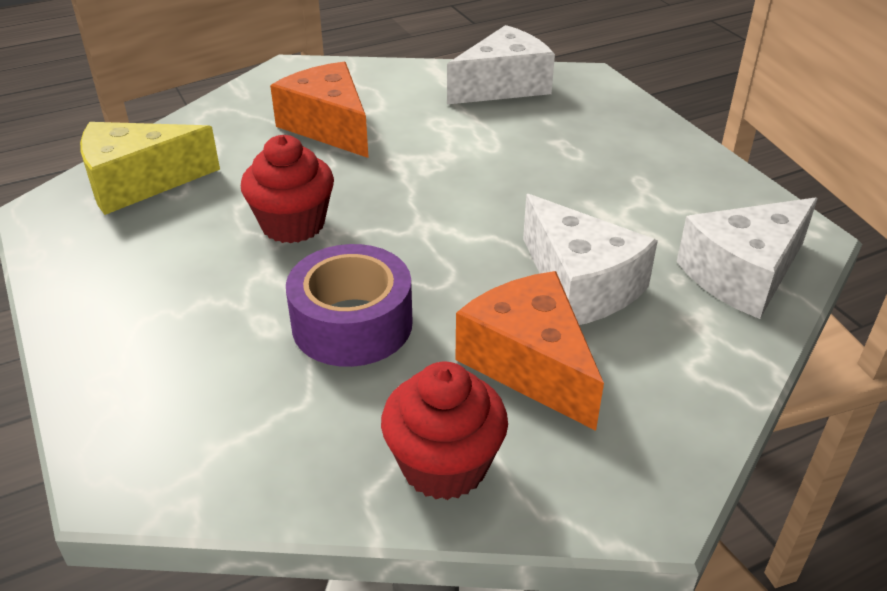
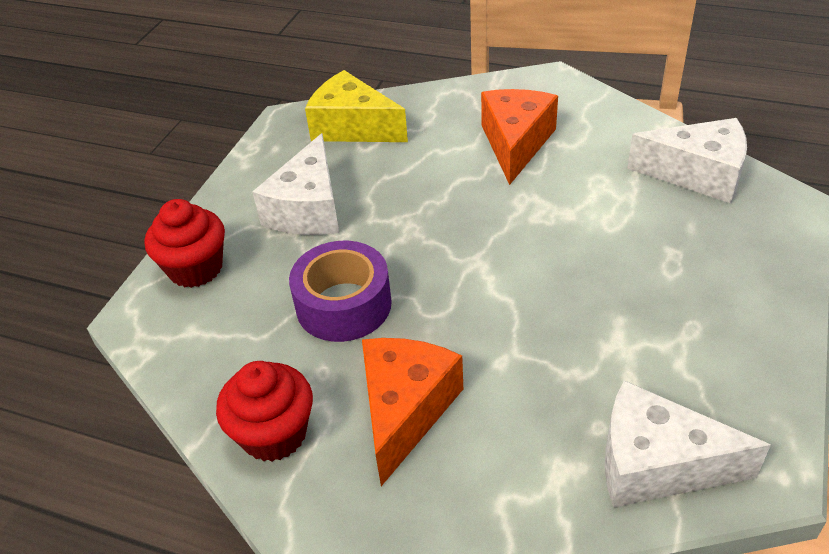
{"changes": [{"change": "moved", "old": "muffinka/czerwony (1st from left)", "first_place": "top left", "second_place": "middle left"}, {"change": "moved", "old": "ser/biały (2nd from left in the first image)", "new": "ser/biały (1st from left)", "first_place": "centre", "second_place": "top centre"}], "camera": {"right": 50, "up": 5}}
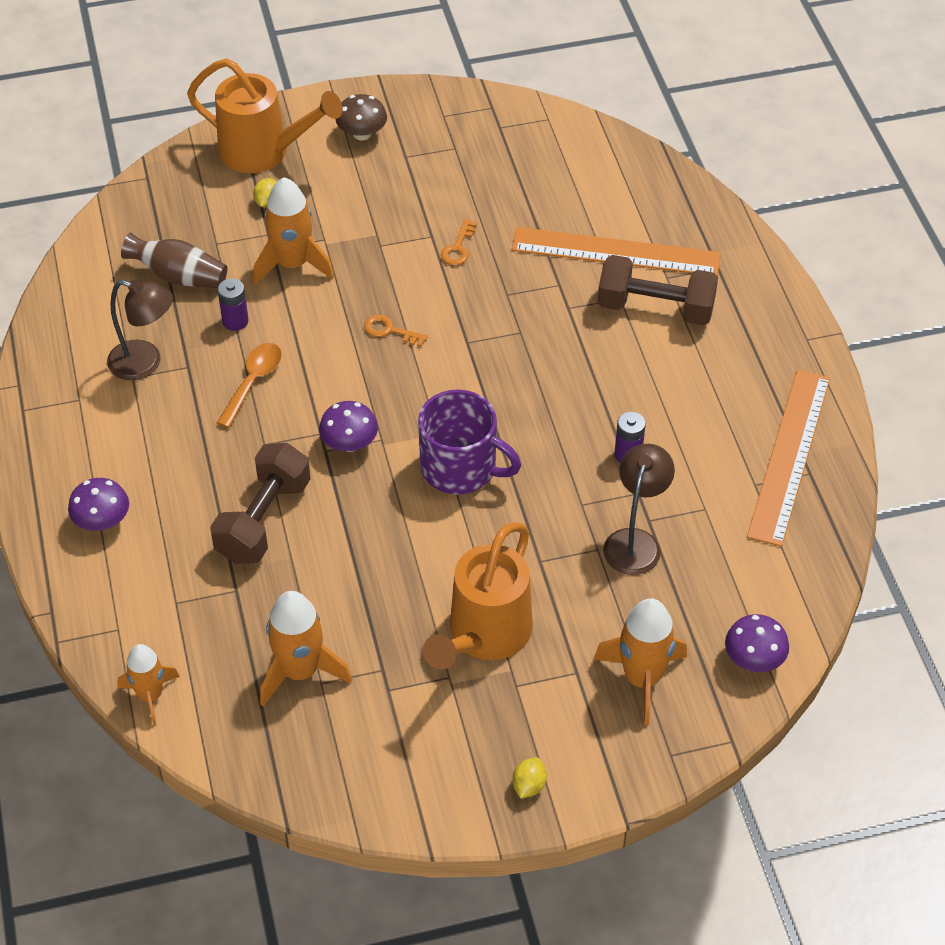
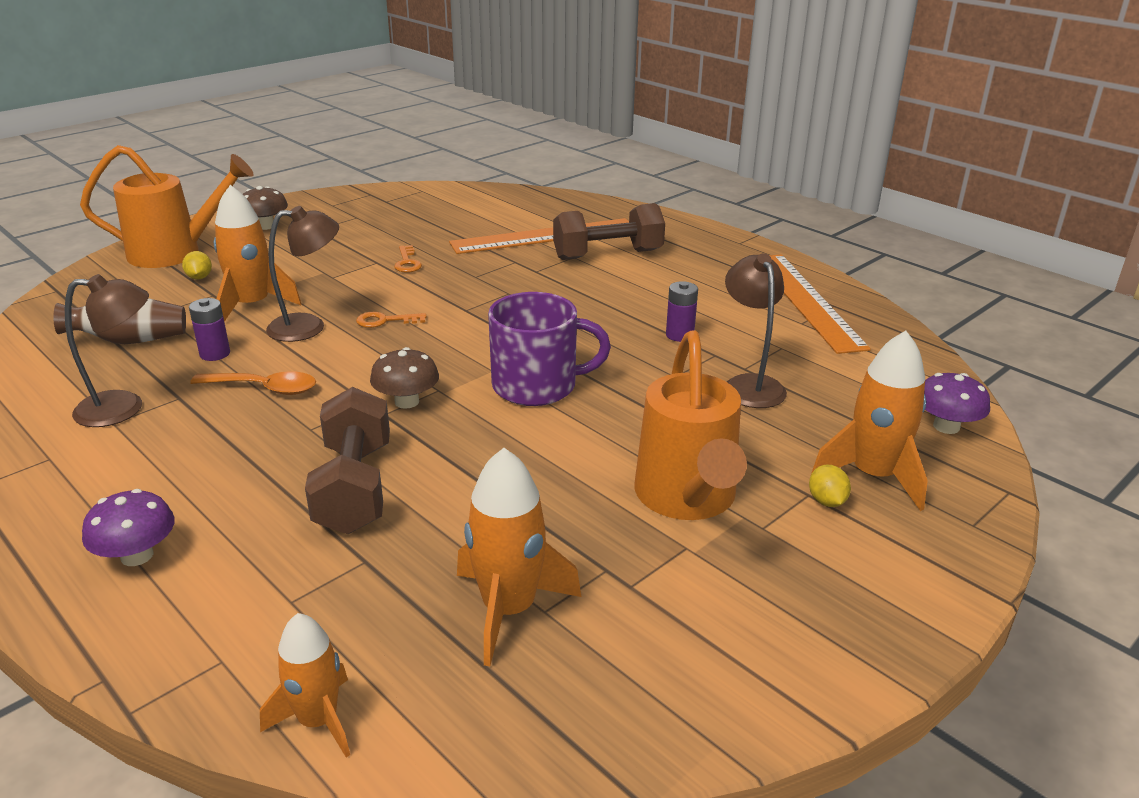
{"changes": [{"change": "turned", "old": "łyżka/pomarańczowy", "first_place": "middle left", "second_place": "middle left", "degrees": 105}, {"change": "recoloured", "old": "grzyb/fioletowy (2nd from left)", "new": "grzyb/brązowy (2nd from left)", "first_place": "centre", "second_place": "centre"}, {"change": "moved", "old": "cytryna/żółty (2nd from left)", "first_place": "bottom centre", "second_place": "middle right"}, {"change": "added", "new": "lampka/brązowy (2nd from left)", "second_place": "middle left"}], "camera": {"right": -30, "up": -20}}
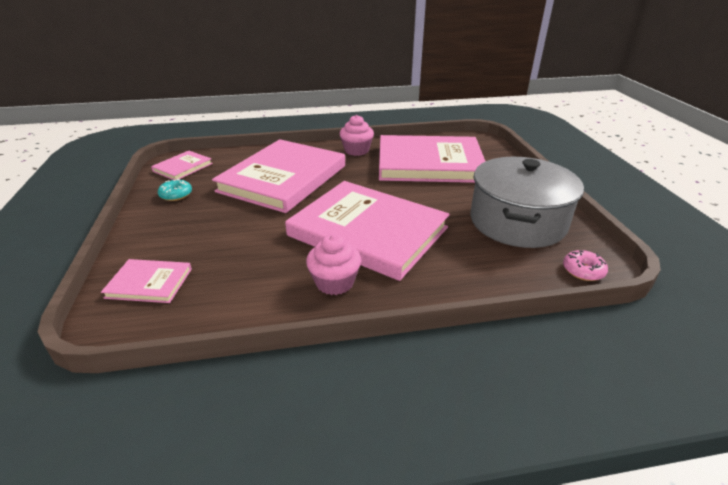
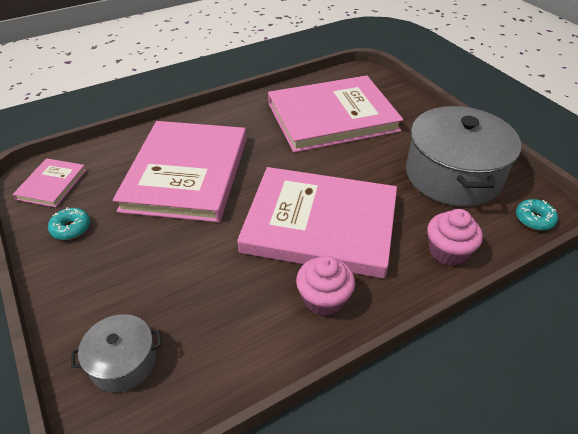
{"changes": [{"change": "replaced", "old": "książka/różowy (1st from left)", "new": "garnek/szary (1st from left)", "first_place": "middle left", "second_place": "bottom left"}, {"change": "moved", "old": "muffinka/różowy (2nd from left)", "first_place": "top centre", "second_place": "middle right"}, {"change": "recoloured", "old": "donut/różowy", "new": "donut/turkusowy (2nd from left)", "first_place": "middle right", "second_place": "middle right"}], "camera": {"right": -20, "up": 10}}
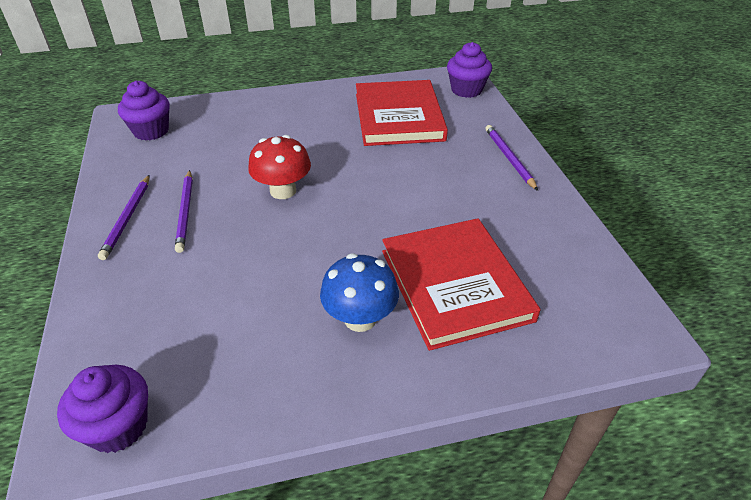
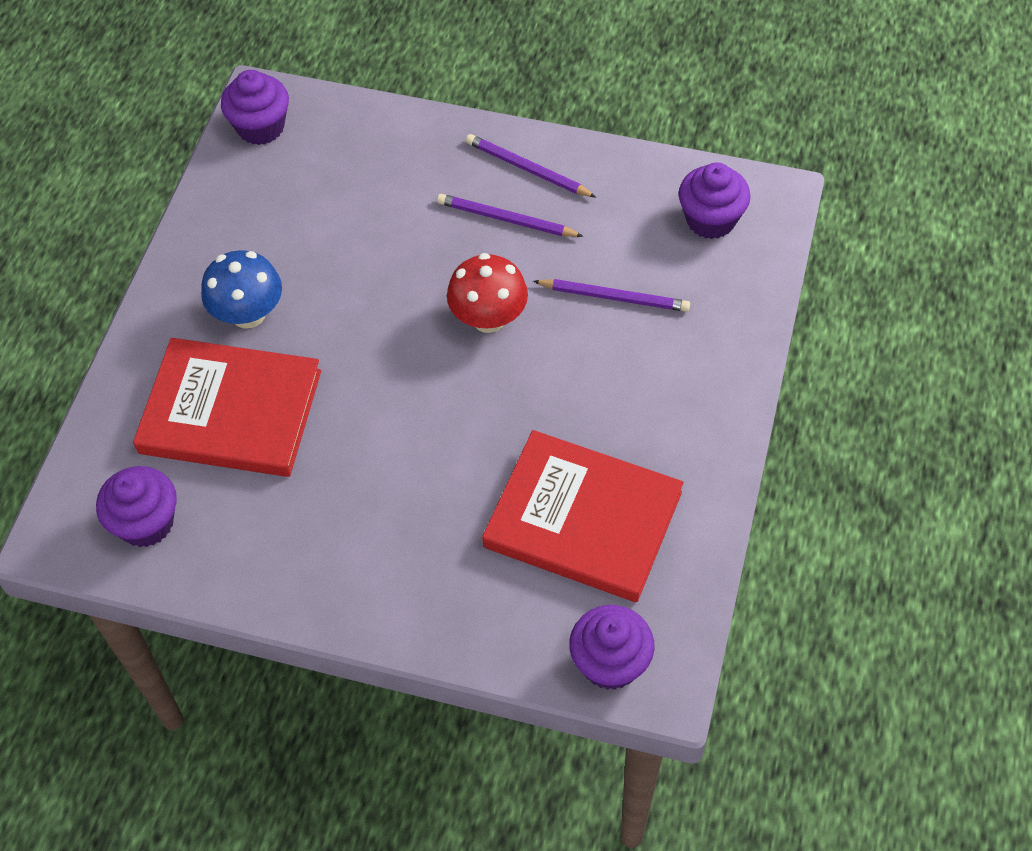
{"changes": [{"change": "moved", "old": "ołówek/fioletowy (3rd from left)", "first_place": "top right", "second_place": "centre"}, {"change": "added", "new": "muffinka/fioletowy (1st from left)", "second_place": "middle left"}], "camera": {"right": 120, "up": 15}}
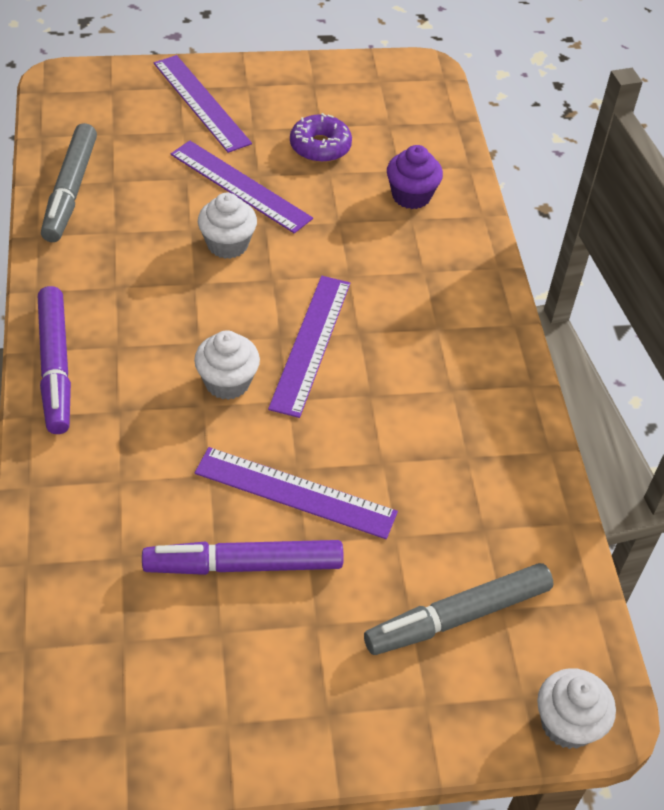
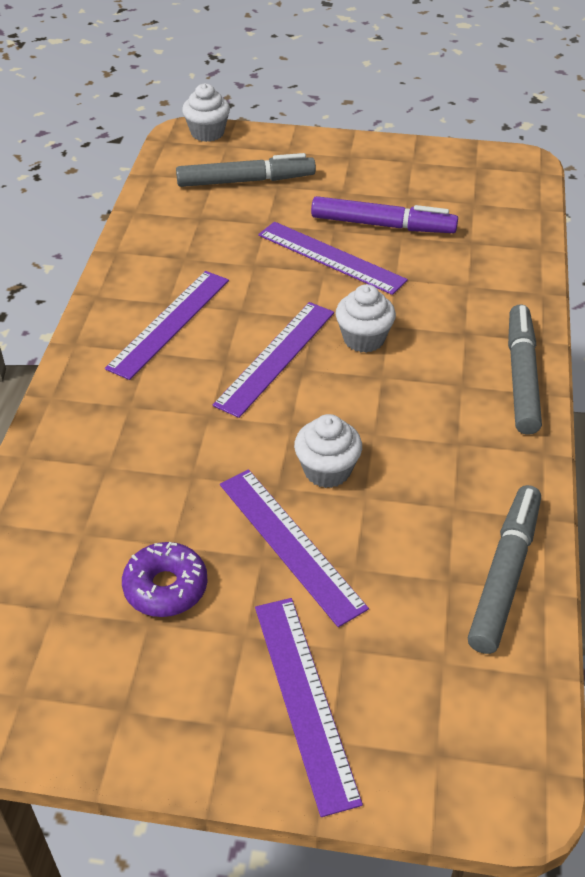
{"changes": [{"change": "recoloured", "old": "flamaster/fioletowy (1st from left)", "new": "flamaster/szary (3rd from left)", "first_place": "middle left", "second_place": "middle right"}, {"change": "removed", "old": "muffinka/fioletowy", "first_place": "top centre"}, {"change": "added", "new": "linijka/fioletowy (1st from left)", "second_place": "middle left"}], "camera": {"right": -160, "up": -5}}
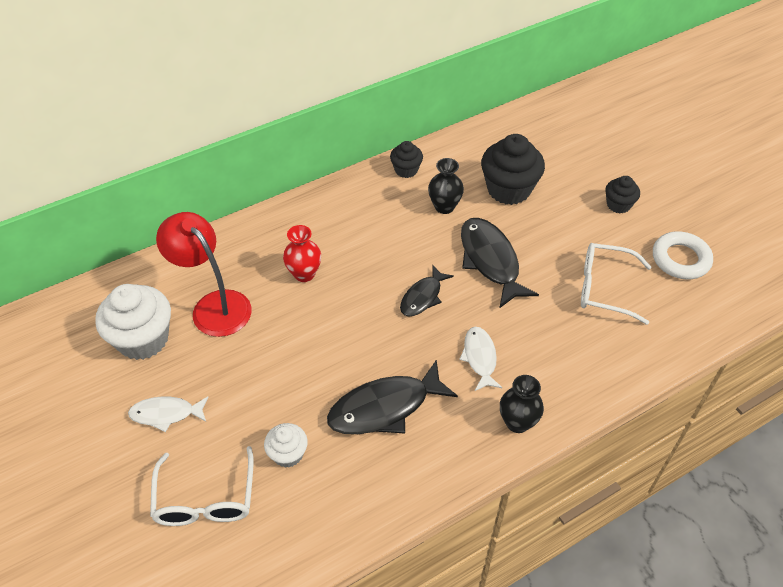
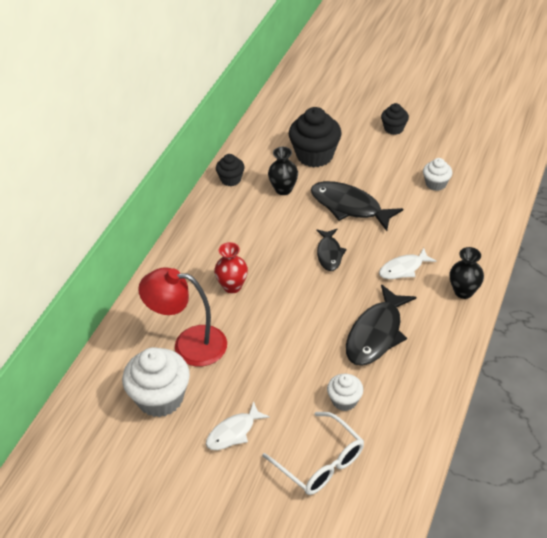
{"changes": [{"change": "turned", "old": "ryba/biały (2nd from left)", "first_place": "centre", "second_place": "middle right", "degrees": -75}, {"change": "replaced", "old": "okulary/biały (2nd from left)", "new": "muffinka/biały (3rd from left)", "first_place": "middle right", "second_place": "top right"}, {"change": "removed", "old": "pierścień/biały", "first_place": "middle right"}], "camera": {"right": -35, "up": -5}}
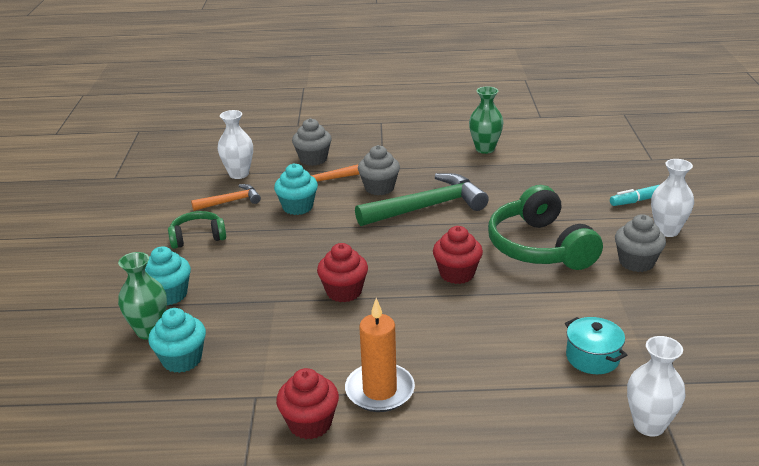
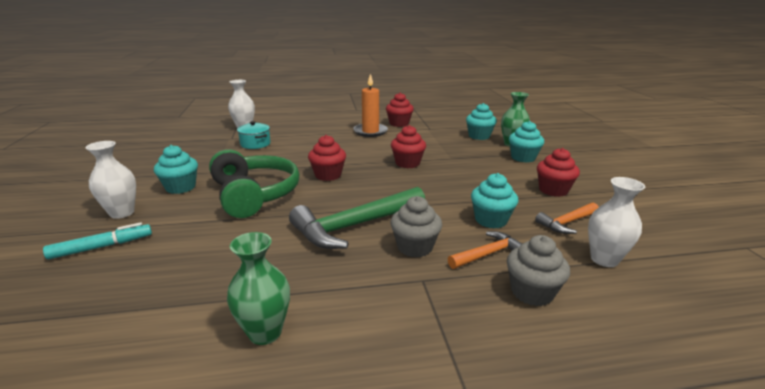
{"changes": [{"change": "replaced", "old": "słuchawki/zielony (1st from left)", "new": "muffinka/czerwony (4th from left)", "first_place": "middle left", "second_place": "middle right"}, {"change": "recoloured", "old": "muffinka/szary (3rd from left)", "new": "muffinka/turkusowy (1st from left)", "first_place": "middle right", "second_place": "middle left"}], "camera": {"right": 170, "up": -5}}
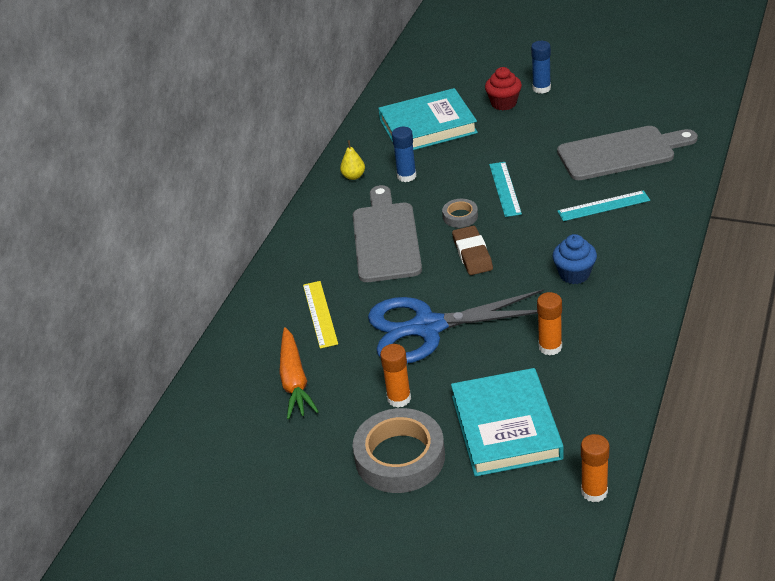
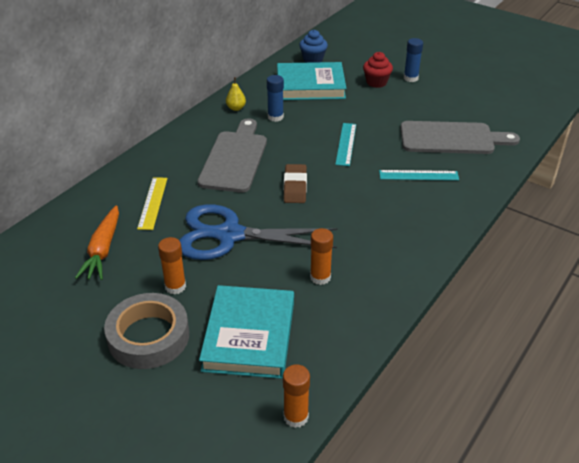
{"changes": [{"change": "removed", "old": "taśma klejąca/szary (2nd from left)", "first_place": "centre"}, {"change": "moved", "old": "muffinka/niebieski", "first_place": "middle right", "second_place": "top centre"}], "camera": {"right": 10, "up": 0}}
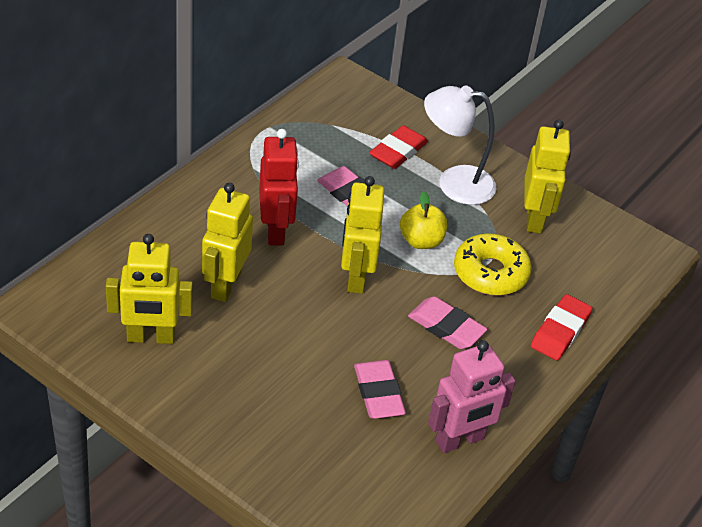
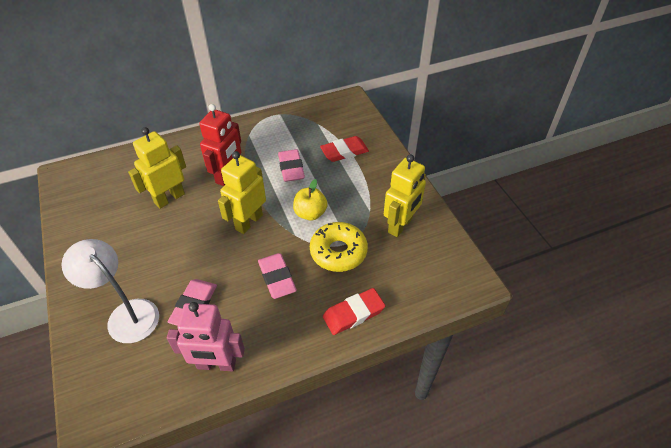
{"changes": [{"change": "removed", "old": "robot/żółty (1st from left)", "first_place": "middle left"}, {"change": "moved", "old": "lampka/biały", "first_place": "top centre", "second_place": "middle left"}], "camera": {"right": 35, "up": 5}}
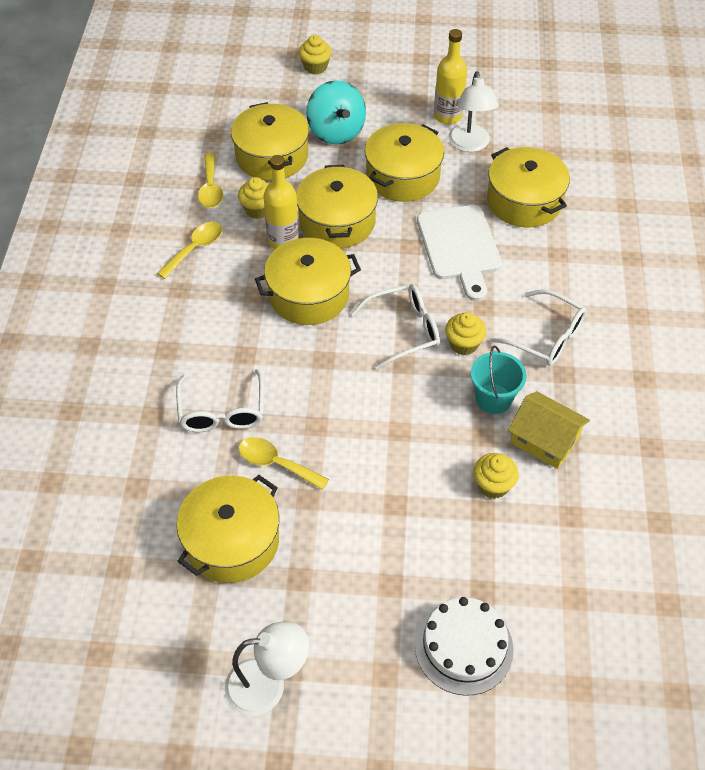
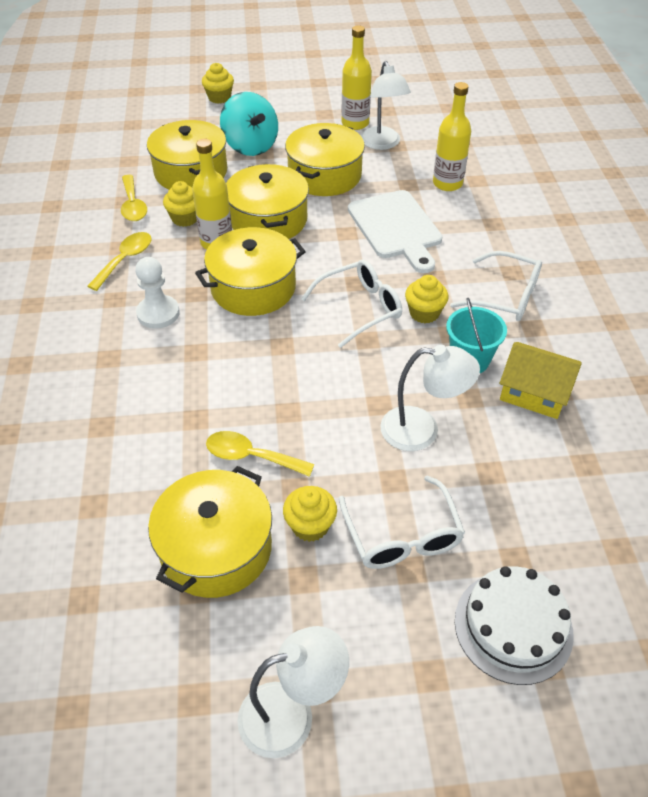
{"changes": [{"change": "moved", "old": "okulary/biały (1st from left in the first image)", "new": "okulary/biały (2nd from left)", "first_place": "middle left", "second_place": "centre"}, {"change": "moved", "old": "muffinka/żółty (4th from left in the first image)", "new": "muffinka/żółty (3rd from left)", "first_place": "middle right", "second_place": "centre"}, {"change": "replaced", "old": "garnek/żółty (6th from left)", "new": "butelka/żółty (3rd from left)", "first_place": "top right", "second_place": "top right"}, {"change": "added", "new": "pionek/biały", "second_place": "middle left"}, {"change": "added", "new": "lampka/biały (3rd from left)", "second_place": "centre"}], "camera": {"right": -10, "up": -5}}
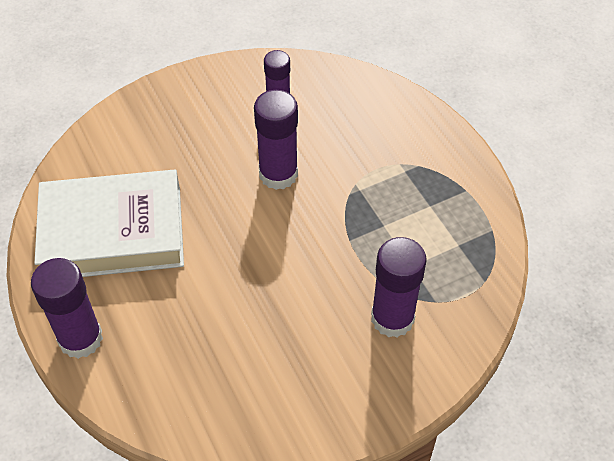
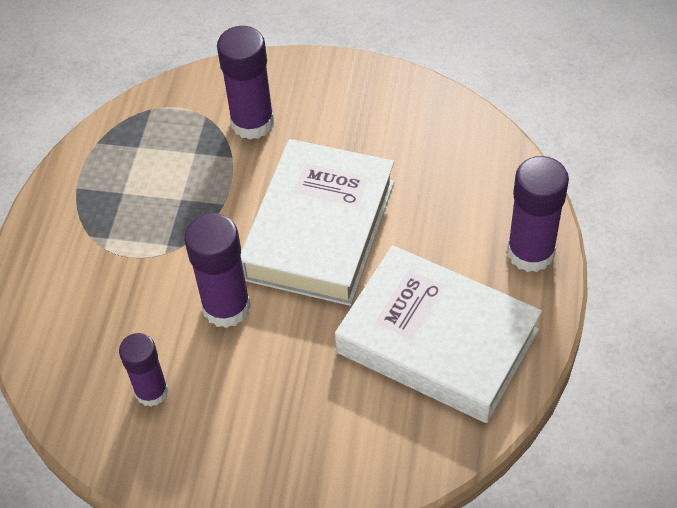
{"changes": [{"change": "added", "new": "książka/biały (1st from left)", "second_place": "centre"}], "camera": {"right": -140, "up": 0}}
